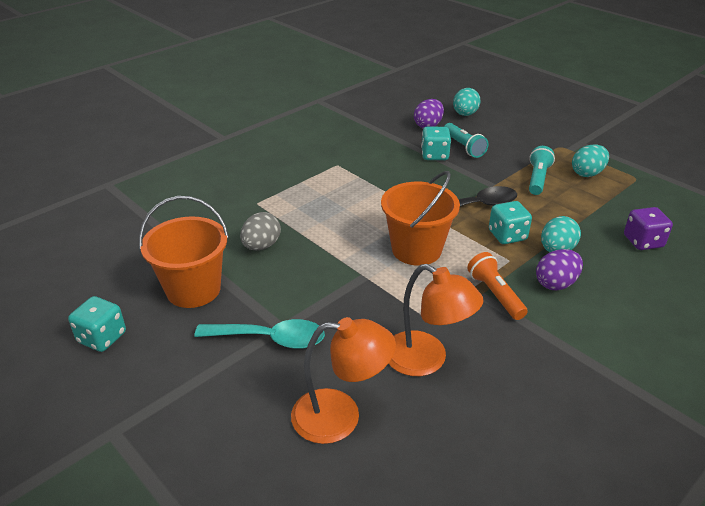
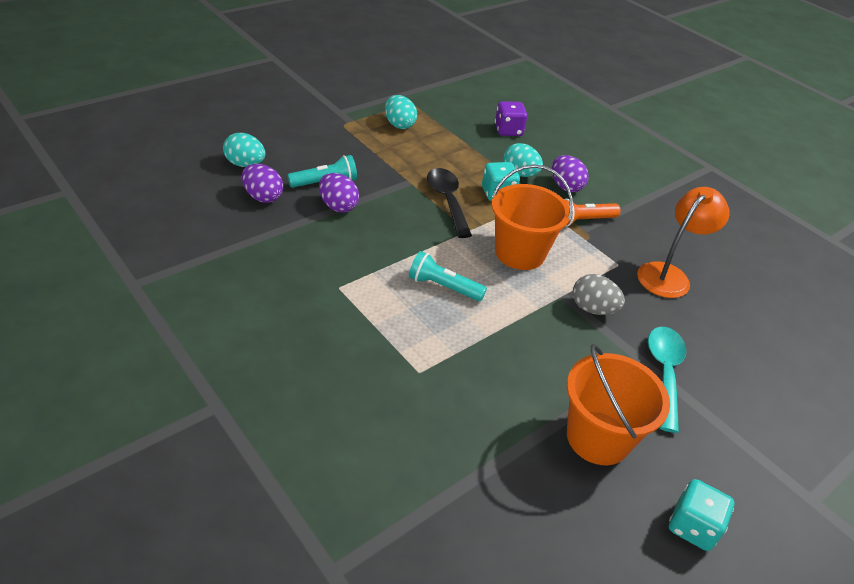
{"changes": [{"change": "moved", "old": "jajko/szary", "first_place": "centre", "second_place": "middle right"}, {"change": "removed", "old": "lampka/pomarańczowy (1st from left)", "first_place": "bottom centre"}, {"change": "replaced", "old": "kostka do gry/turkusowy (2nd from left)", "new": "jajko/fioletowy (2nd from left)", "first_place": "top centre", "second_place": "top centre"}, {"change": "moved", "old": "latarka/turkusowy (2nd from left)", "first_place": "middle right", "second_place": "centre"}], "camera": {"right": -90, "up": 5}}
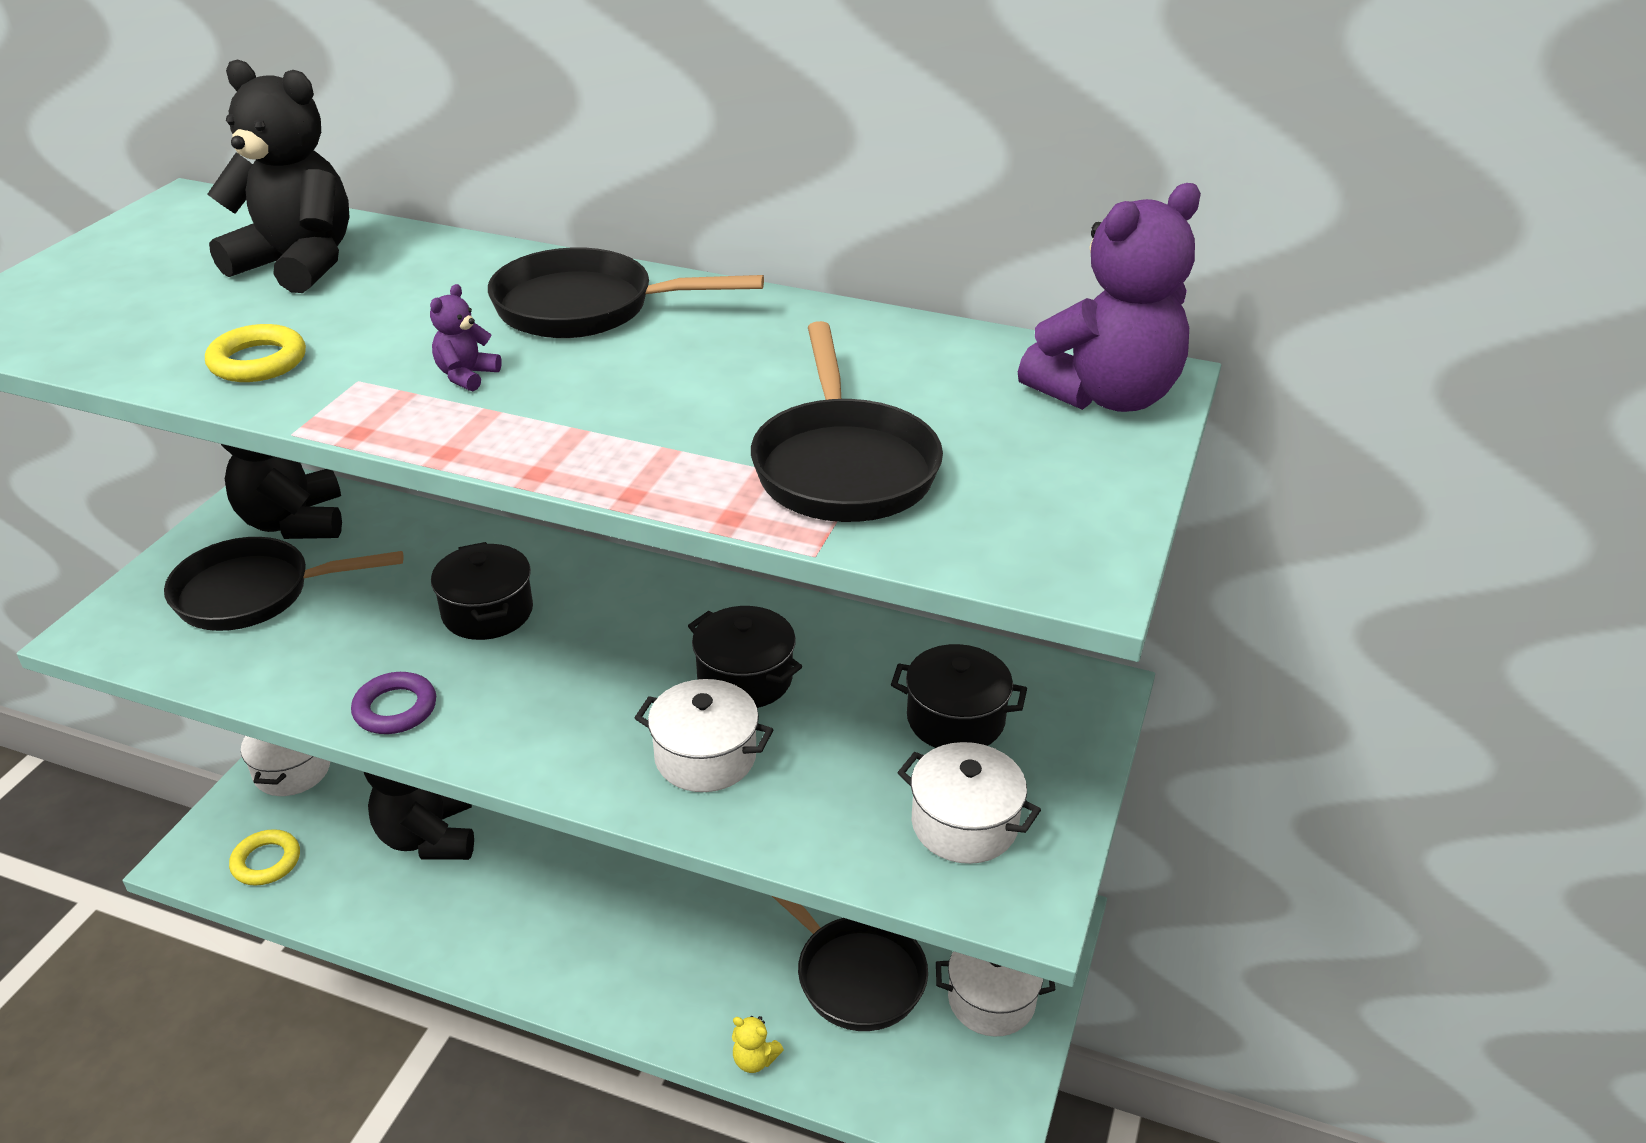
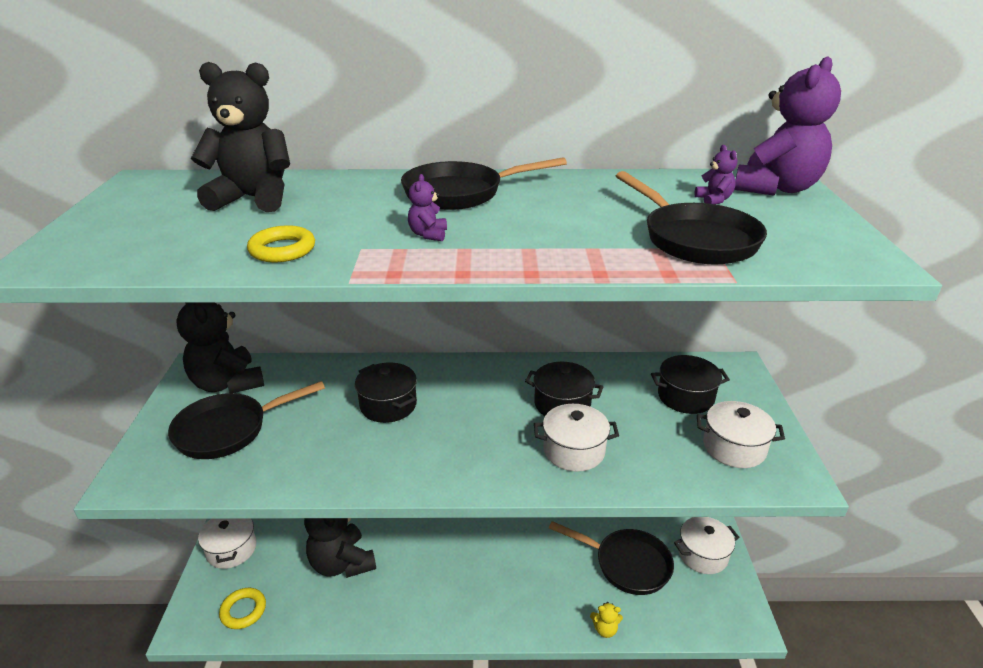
{"changes": [{"change": "removed", "old": "pierścień/fioletowy", "first_place": "middle left"}, {"change": "added", "new": "miś/fioletowy (2nd from left)", "second_place": "top right"}], "camera": {"right": -20, "up": -5}}
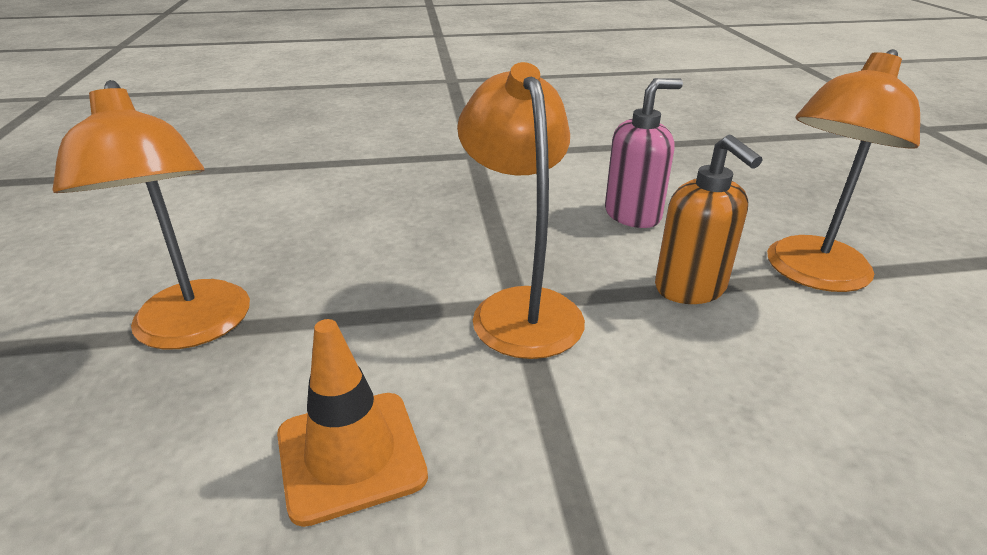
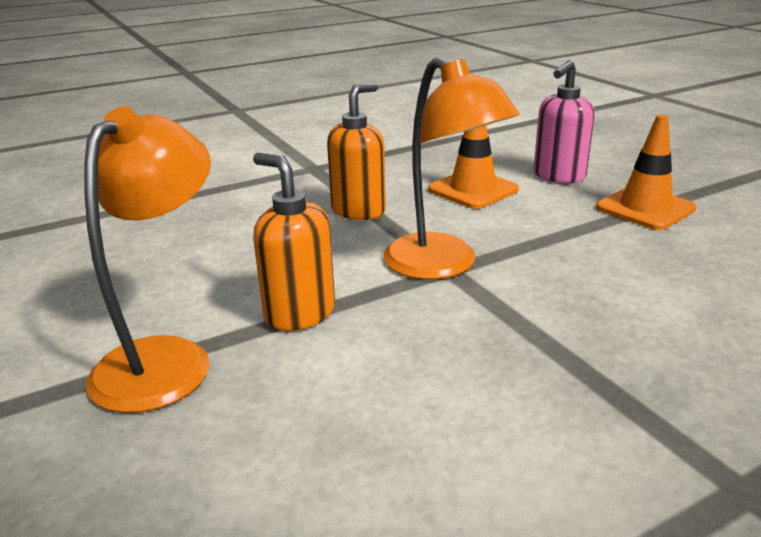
{"changes": [{"change": "replaced", "old": "lampka/pomarańczowy (1st from left)", "new": "pachołek/pomarańczowy (2nd from left)", "first_place": "middle left", "second_place": "top right"}, {"change": "moved", "old": "dozownik mydła/różowy", "first_place": "top centre", "second_place": "top right"}, {"change": "added", "new": "dozownik mydła/pomarańczowy (2nd from left)", "second_place": "top centre"}], "camera": {"right": 160, "up": -5}}
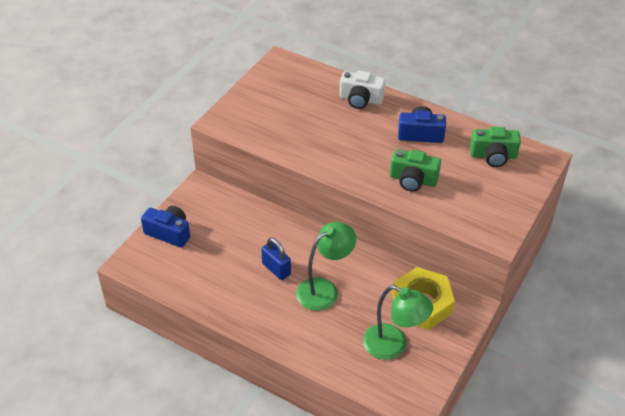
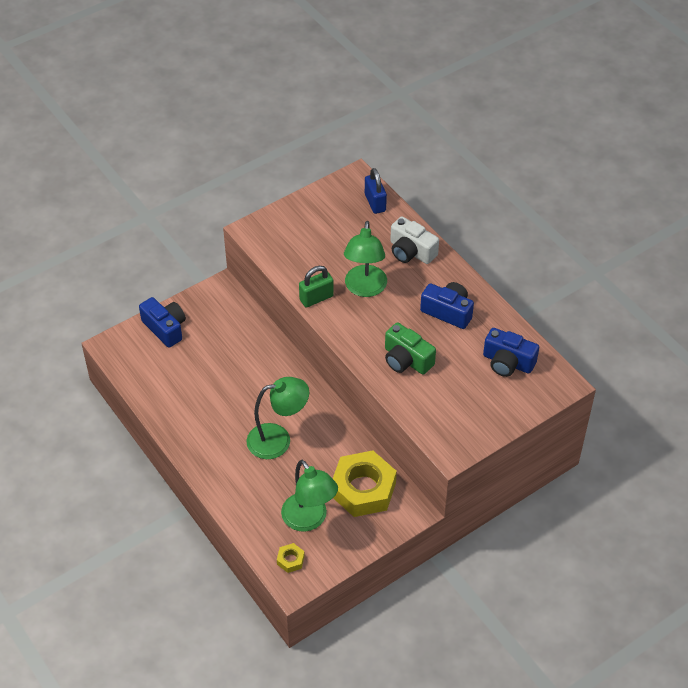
{"changes": [{"change": "moved", "old": "kłódka/niebieski", "first_place": "centre", "second_place": "top centre"}, {"change": "recoloured", "old": "aparat fotograficzny/zielony (2nd from left)", "new": "aparat fotograficzny/niebieski (3rd from left)", "first_place": "middle right", "second_place": "middle right"}, {"change": "added", "new": "nakrętka/żółty (1st from left)", "second_place": "bottom centre"}, {"change": "added", "new": "kłódka/zielony", "second_place": "centre"}, {"change": "added", "new": "lampka/zielony (3rd from left)", "second_place": "centre"}], "camera": {"right": 25, "up": 5}}
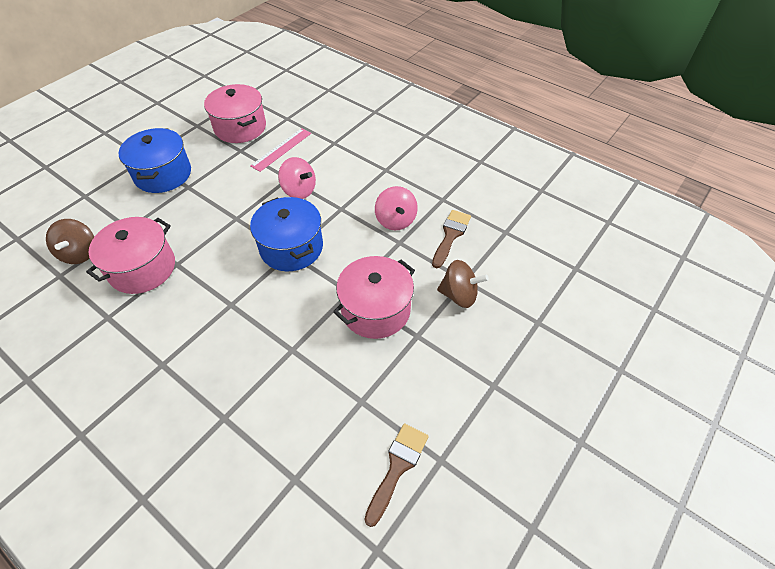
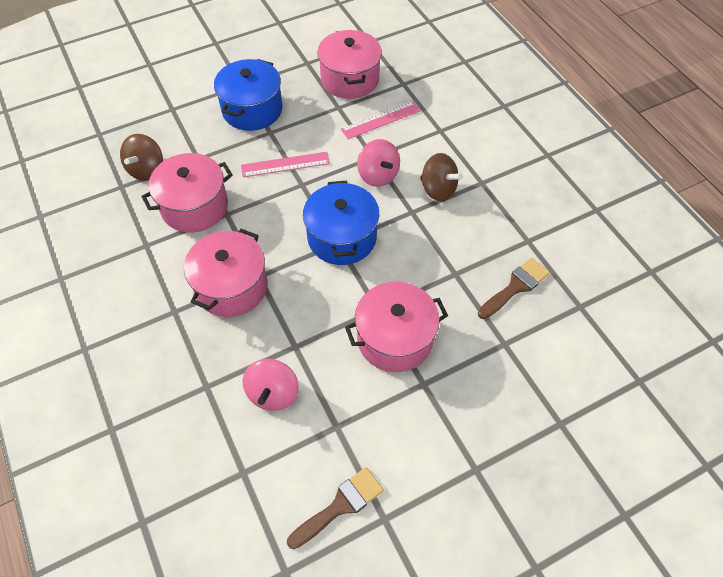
{"changes": [{"change": "moved", "old": "bączek/różowy (2nd from left in the first image)", "new": "bączek/różowy (1st from left)", "first_place": "centre", "second_place": "bottom centre"}, {"change": "moved", "old": "bączek/brązowy (2nd from left)", "first_place": "centre", "second_place": "top centre"}, {"change": "added", "new": "garnek/różowy (2nd from left)", "second_place": "middle left"}, {"change": "added", "new": "linijka/różowy (1st from left)", "second_place": "top centre"}], "camera": {"right": 25, "up": 5}}
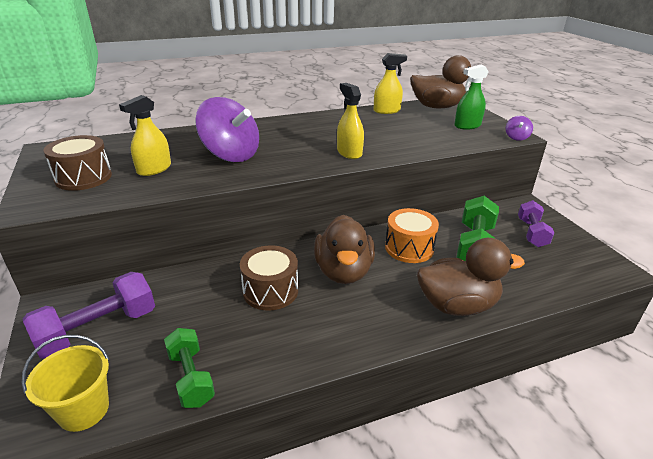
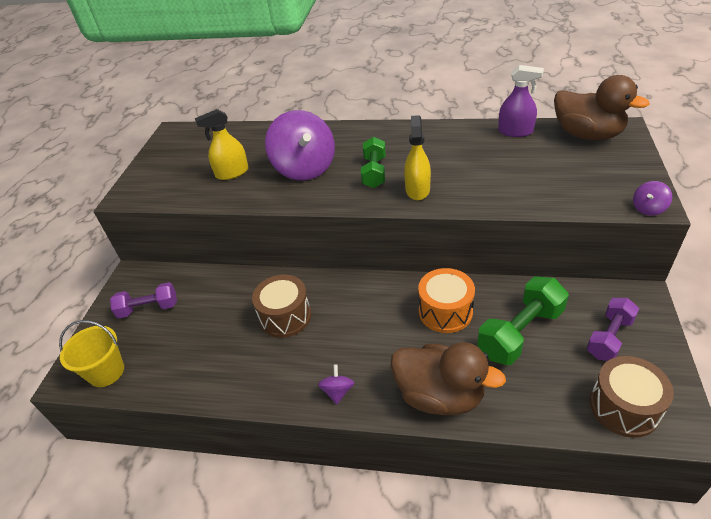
{"changes": [{"change": "resized", "old": "hantel/fioletowy (1st from left)", "first_place": "bottom left", "second_place": "middle left", "factor": 0.66}, {"change": "moved", "old": "bęben/brązowy (1st from left in the first image)", "new": "bęben/brązowy (2nd from left)", "first_place": "middle left", "second_place": "bottom right"}, {"change": "moved", "old": "hantel/zielony (1st from left)", "first_place": "bottom left", "second_place": "top centre"}, {"change": "removed", "old": "kaczka/brązowy (1st from left)", "first_place": "centre"}, {"change": "recoloured", "old": "spryskiwacz/żółty (3rd from left)", "new": "spryskiwacz/fioletowy", "first_place": "top centre", "second_place": "top right"}, {"change": "removed", "old": "spryskiwacz/zielony", "first_place": "top right"}, {"change": "added", "new": "bączek/fioletowy (2nd from left)", "second_place": "bottom centre"}], "camera": {"right": 35, "up": 10}}
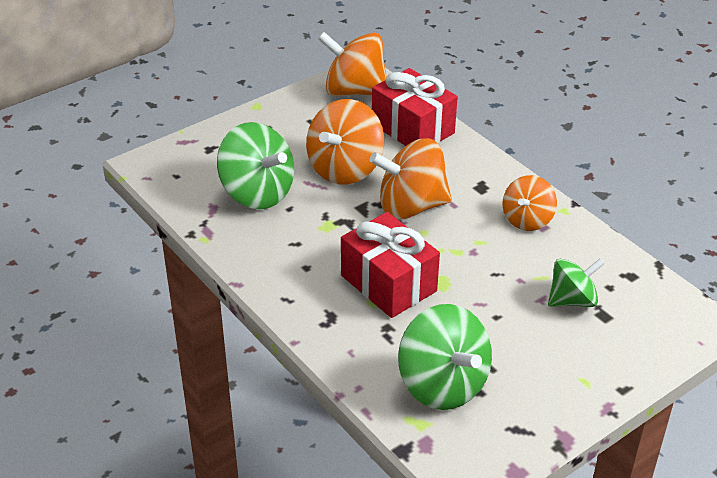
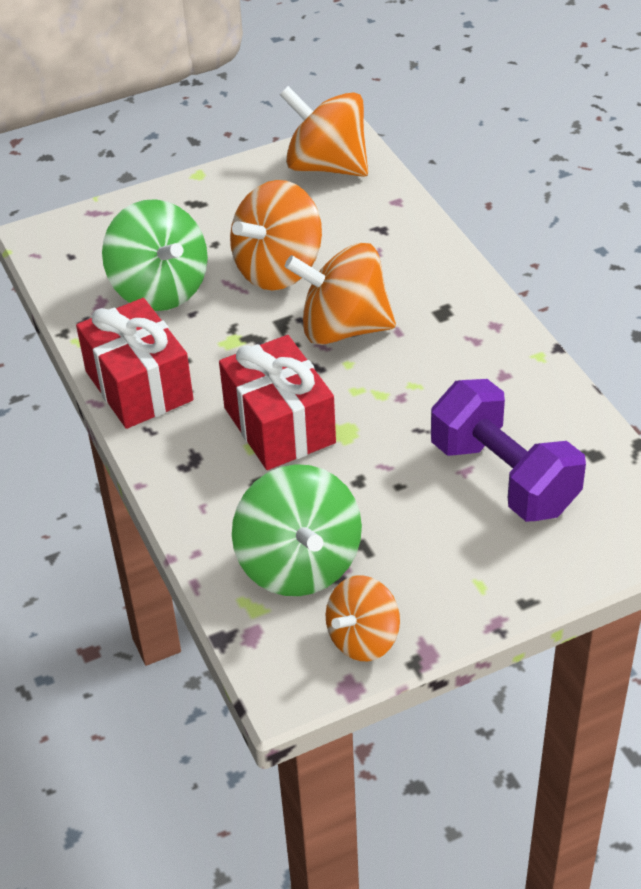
{"changes": [{"change": "moved", "old": "prezent/czerwony (2nd from left in the first image)", "new": "prezent/czerwony (1st from left)", "first_place": "top centre", "second_place": "middle left"}, {"change": "moved", "old": "bączek/pomarańczowy (4th from left)", "first_place": "middle right", "second_place": "bottom centre"}, {"change": "replaced", "old": "bączek/zielony (3rd from left)", "new": "hantel/fioletowy", "first_place": "middle right", "second_place": "middle right"}], "camera": {"right": 15, "up": 5}}
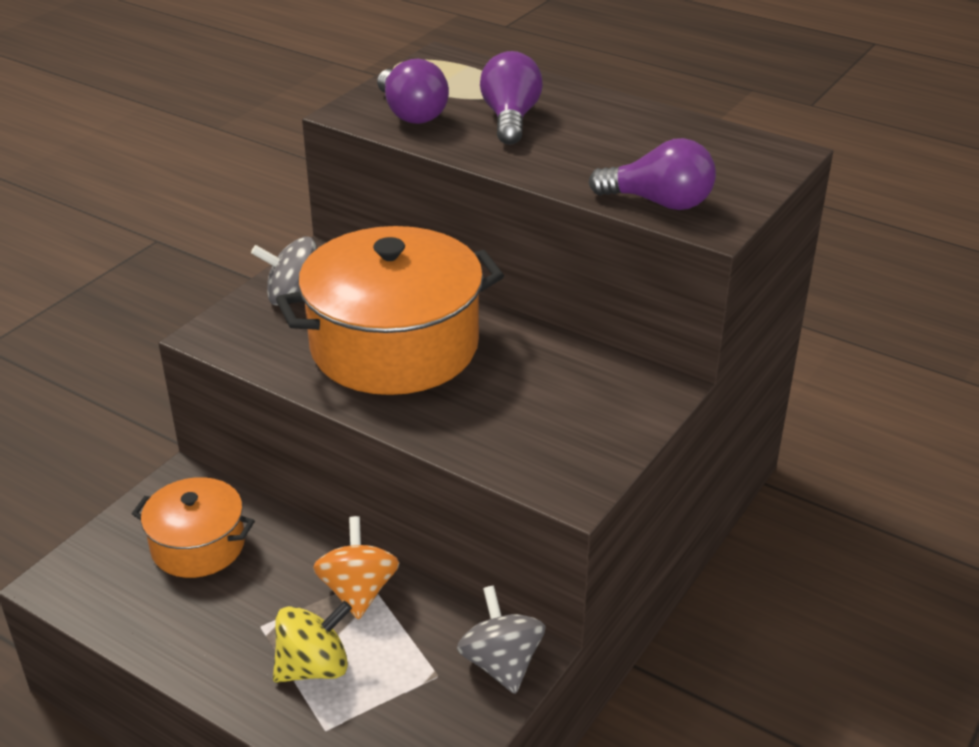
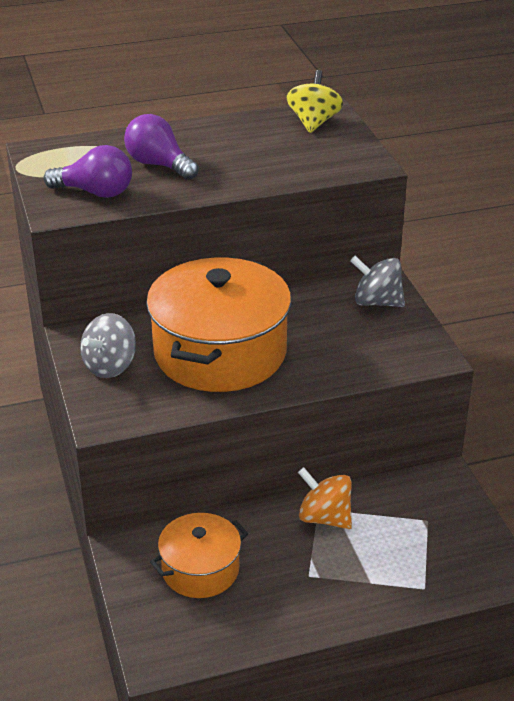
{"changes": [{"change": "moved", "old": "bączek/żółty", "first_place": "bottom left", "second_place": "top centre"}, {"change": "moved", "old": "bączek/szary (2nd from left)", "first_place": "bottom centre", "second_place": "middle right"}, {"change": "removed", "old": "żarówka/fioletowy (3rd from left)", "first_place": "top centre"}], "camera": {"right": -50, "up": 0}}
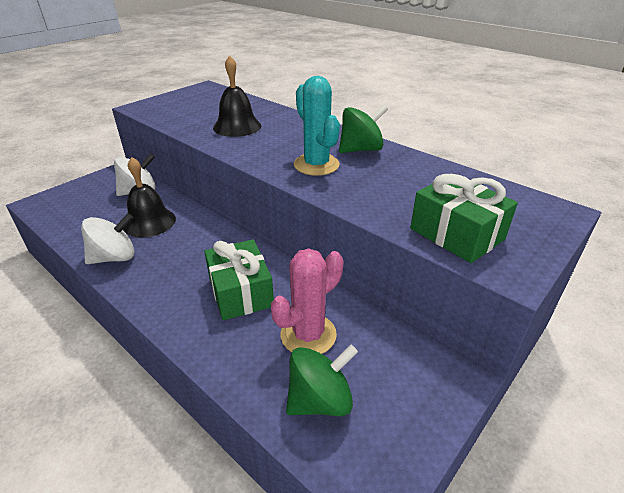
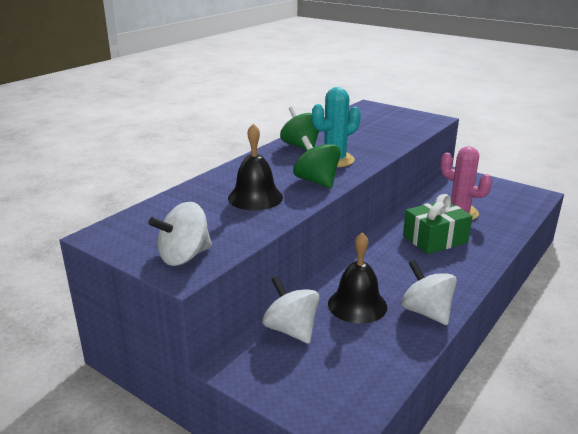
{"changes": [{"change": "moved", "old": "bączek/zielony (1st from left in the first image)", "new": "bączek/zielony (2nd from left)", "first_place": "bottom centre", "second_place": "centre"}, {"change": "removed", "old": "prezent/zielony (2nd from left)", "first_place": "middle right"}, {"change": "added", "new": "bączek/biały (1st from left)", "second_place": "middle left"}], "camera": {"right": -95, "up": -10}}
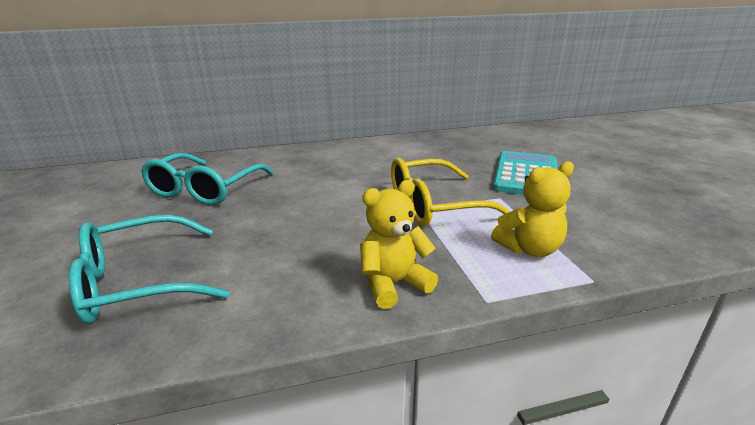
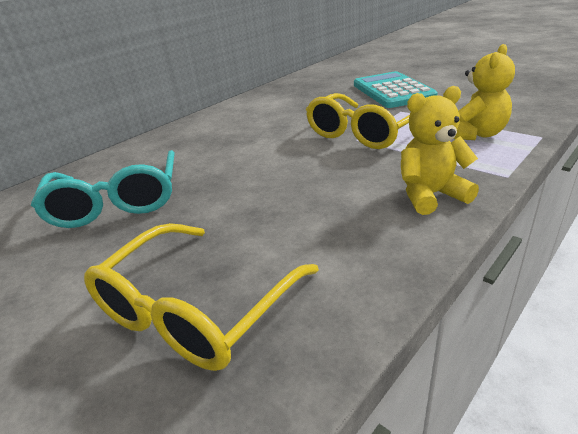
{"changes": [{"change": "recoloured", "old": "okulary/turkusowy (1st from left)", "new": "okulary/żółty (1st from left)", "first_place": "middle left", "second_place": "bottom centre"}, {"change": "turned", "old": "miś/żółty (1st from left)", "first_place": "centre", "second_place": "middle right", "degrees": 45}], "camera": {"right": -30, "up": 5}}
